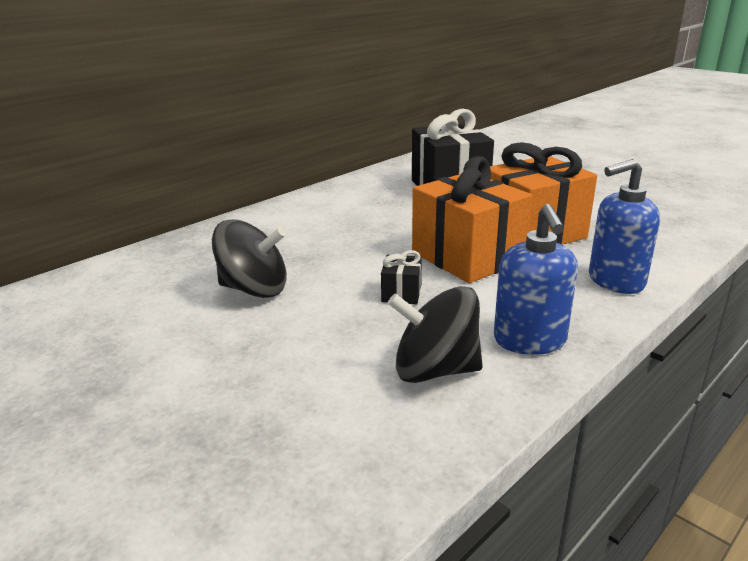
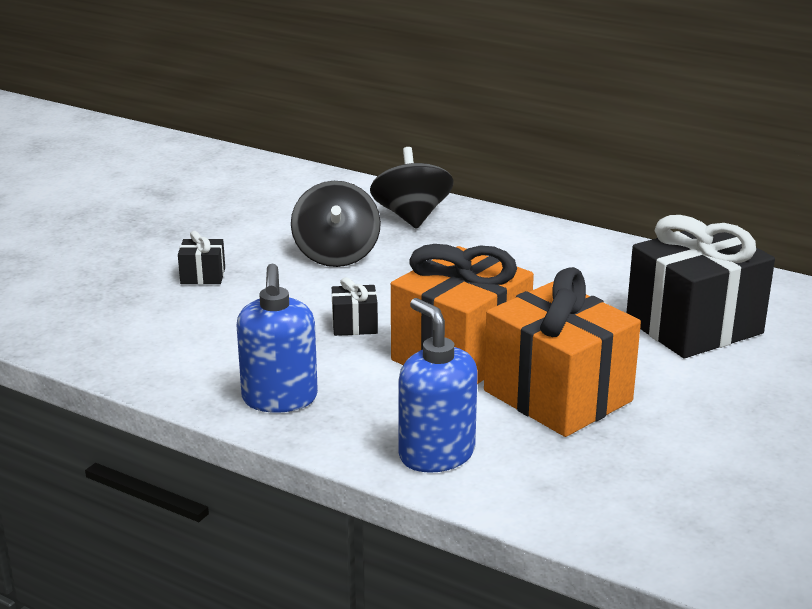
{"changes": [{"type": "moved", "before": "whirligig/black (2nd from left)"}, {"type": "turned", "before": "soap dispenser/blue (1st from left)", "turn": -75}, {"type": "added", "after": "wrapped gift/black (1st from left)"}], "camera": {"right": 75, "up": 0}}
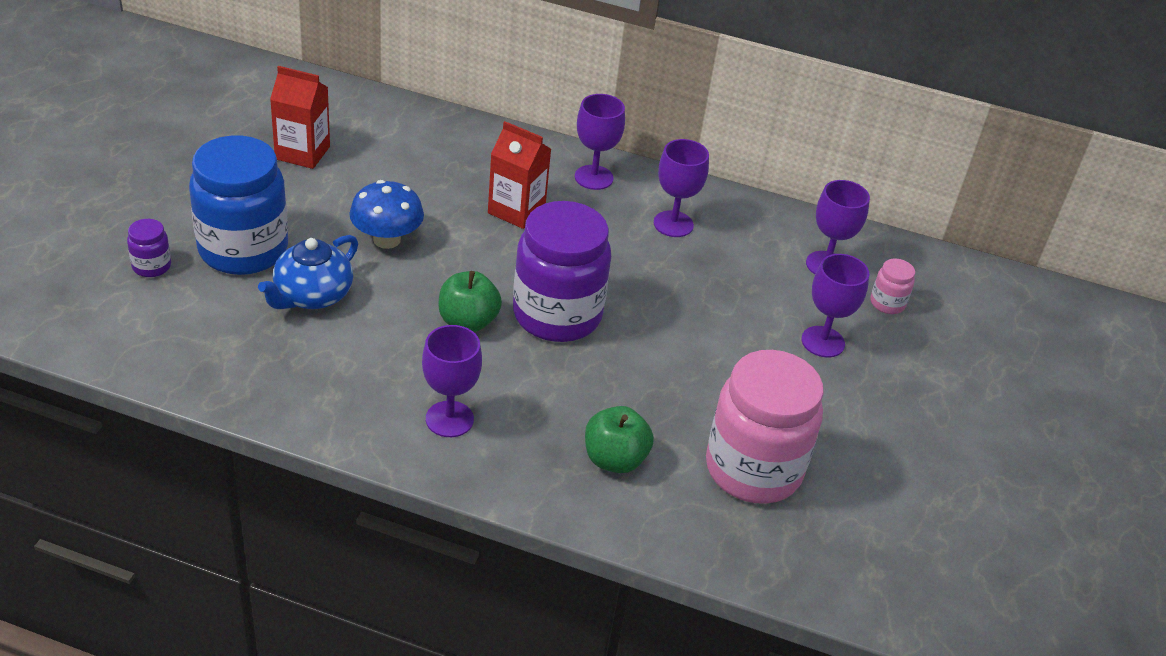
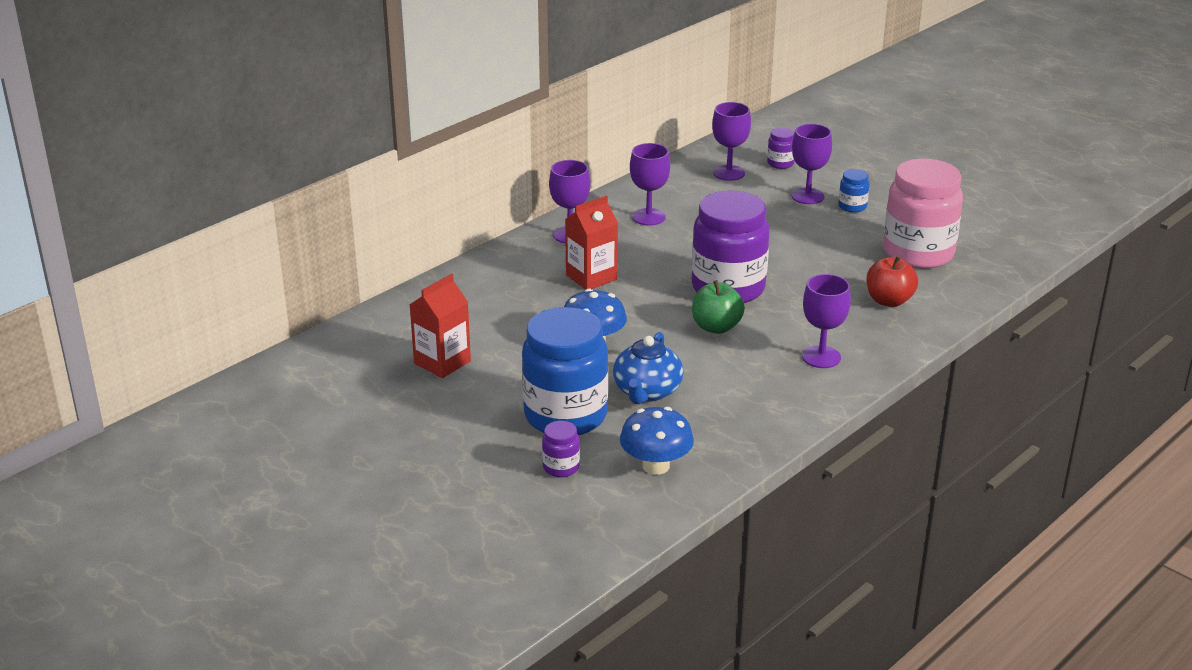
{"changes": [{"type": "turned", "before": "teapot/blue", "turn": 45}, {"type": "recoloured", "before": "apple/leaf-green (2nd from left)", "after": "apple/crimson"}, {"type": "recoloured", "before": "jar/rose-pink (2nd from left)", "after": "jar/violet (3rd from left)"}, {"type": "added", "after": "fungus/blue (2nd from left)"}, {"type": "added", "after": "jar/blue (2nd from left)"}], "camera": {"right": -60, "up": -10}}
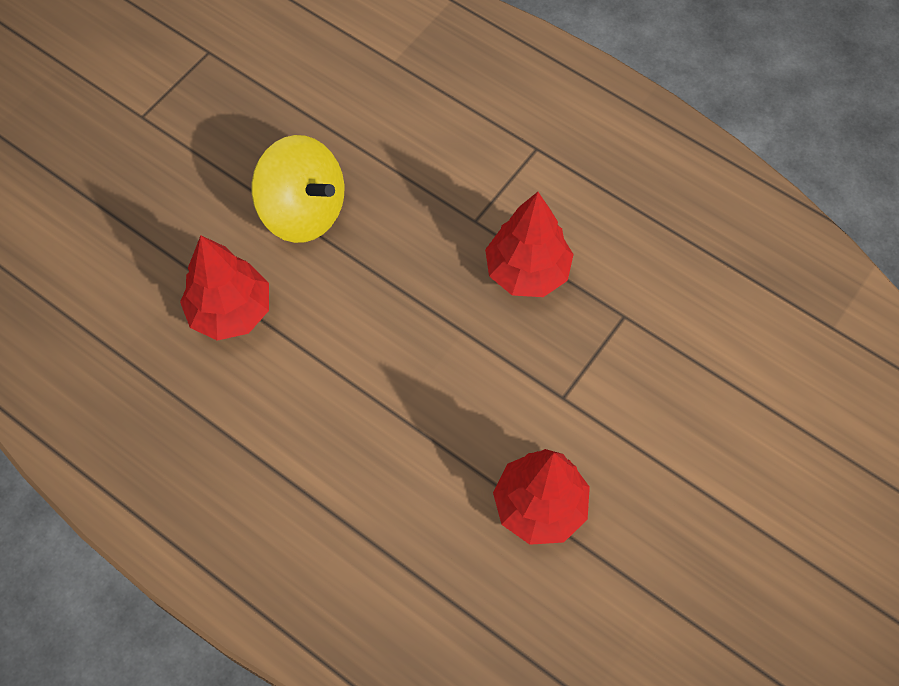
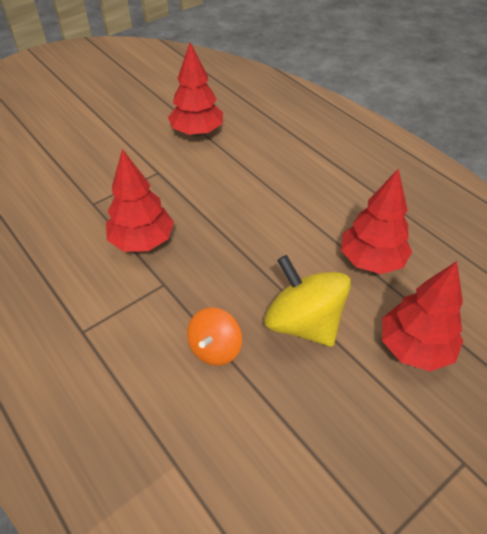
{"changes": [{"type": "added", "after": "whirligig/orange"}, {"type": "added", "after": "fir tree/crimson (4th from left)"}], "camera": {"right": -165, "up": -15}}
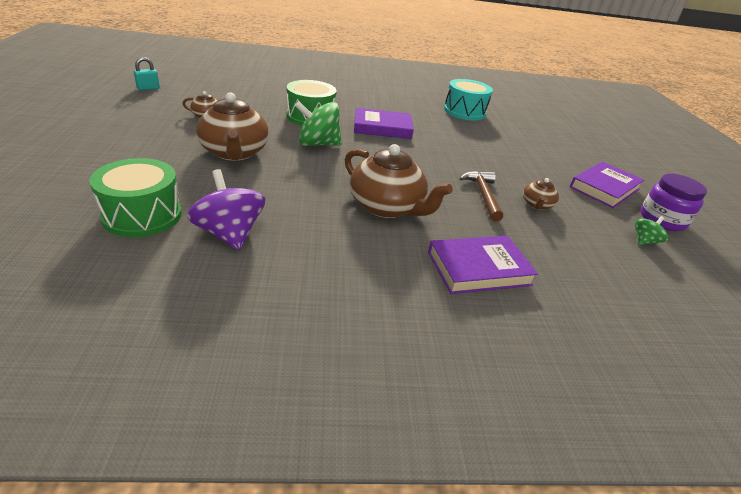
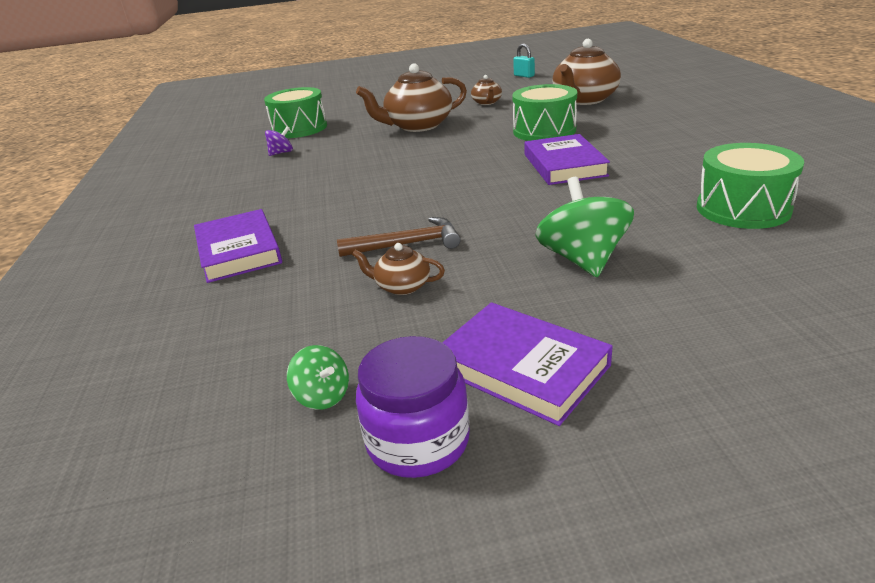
{"changes": [{"type": "resized", "before": "whirligig/violet", "scale": 0.52}, {"type": "moved", "before": "whirligig/leaf-green (1st from left in the first image)", "after": "whirligig/leaf-green (2nd from left)"}, {"type": "moved", "before": "teapot/russet (3rd from left in the first image)", "after": "teapot/russet (4th from left)"}, {"type": "recoloured", "before": "snare drum/turquoise", "after": "snare drum/leaf-green (3rd from left)"}], "camera": {"right": 90, "up": -5}}
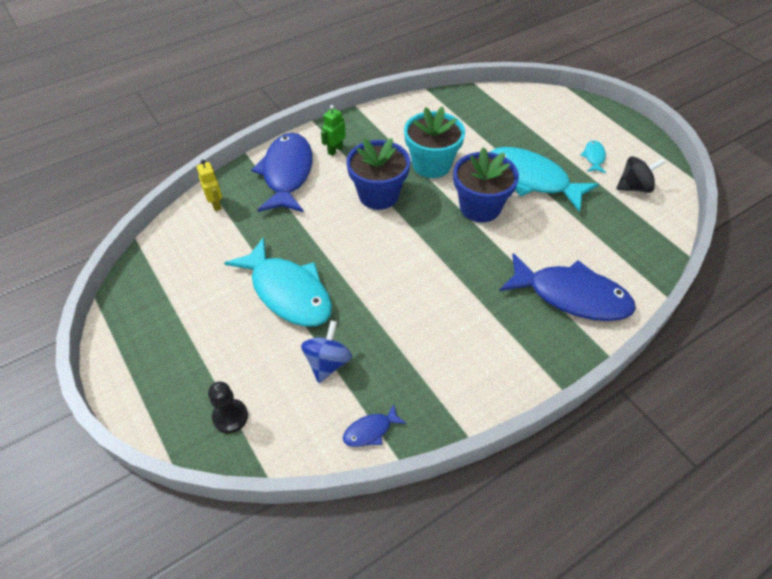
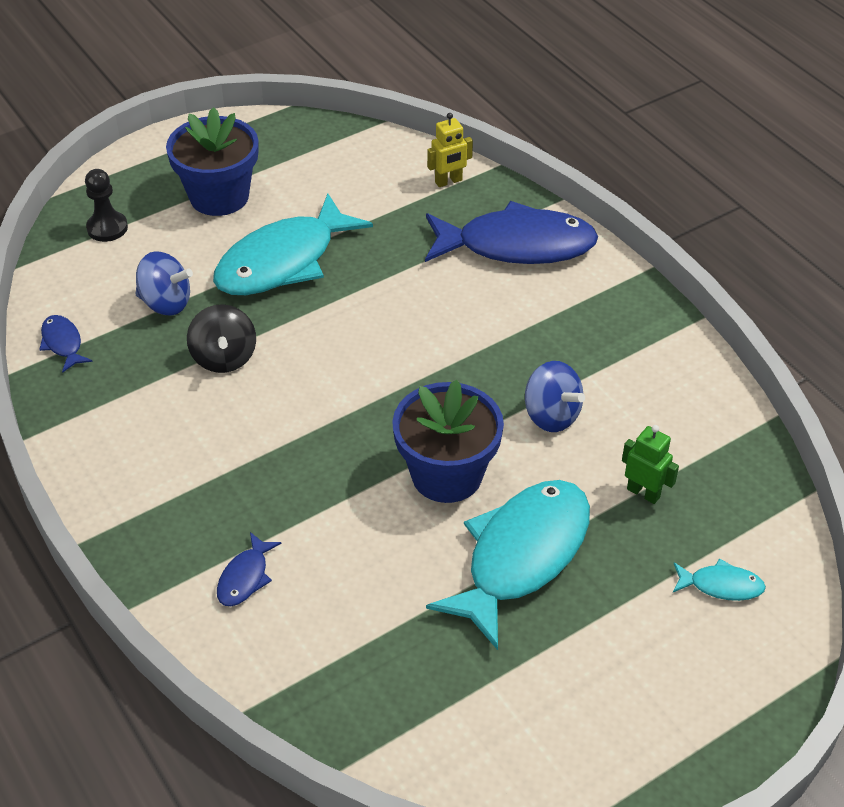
{"changes": [{"type": "moved", "before": "robot/leaf-green"}, {"type": "moved", "before": "flower pot/blue (1st from left)"}, {"type": "replaced", "before": "flower pot/turquoise", "after": "whirligig/blue (2nd from left)"}, {"type": "resized", "before": "fish/blue (3rd from left in the first image)", "scale": 0.43}, {"type": "moved", "before": "fish/turquoise (3rd from left)"}, {"type": "moved", "before": "whirligig/black"}], "camera": {"right": 90, "up": -5}}
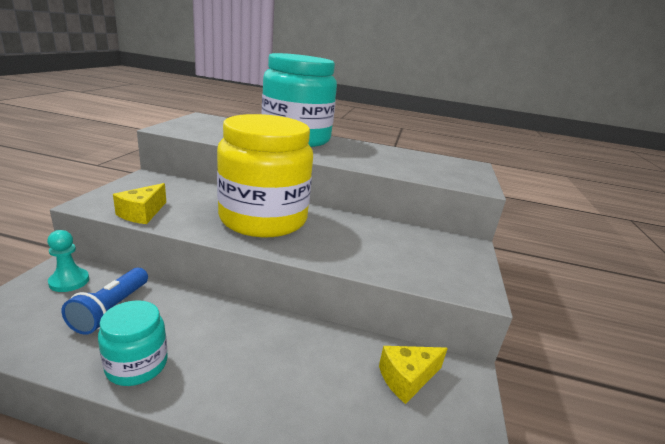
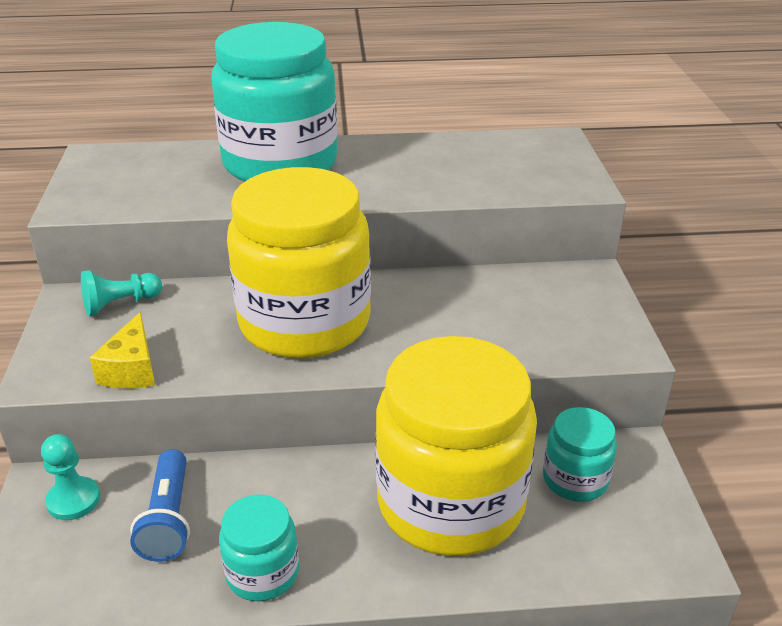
{"changes": [{"type": "replaced", "before": "cheese wedge/golden (2nd from left)", "after": "jar/turquoise (3rd from left)"}, {"type": "added", "after": "pawn/turquoise (2nd from left)"}, {"type": "added", "after": "jar/golden (2nd from left)"}], "camera": {"right": -15, "up": 10}}
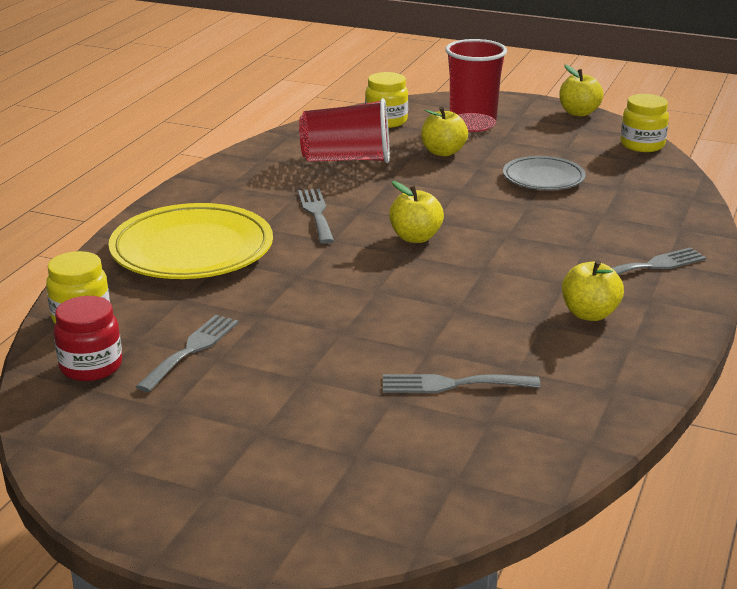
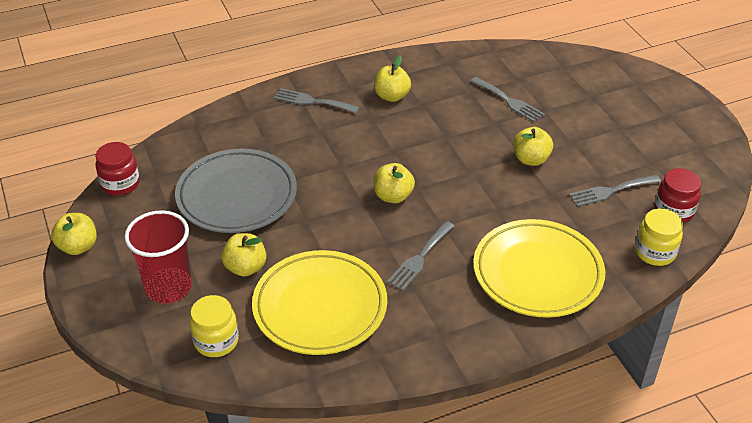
{"changes": [{"type": "replaced", "before": "beaker/crimson (1st from left)", "after": "plate/golden (1st from left)"}, {"type": "resized", "before": "plate/grey", "scale": 1.76}, {"type": "recoloured", "before": "jar/golden (3rd from left)", "after": "jar/crimson (1st from left)"}, {"type": "added", "after": "apple/golden (5th from left)"}], "camera": {"right": -135, "up": 15}}
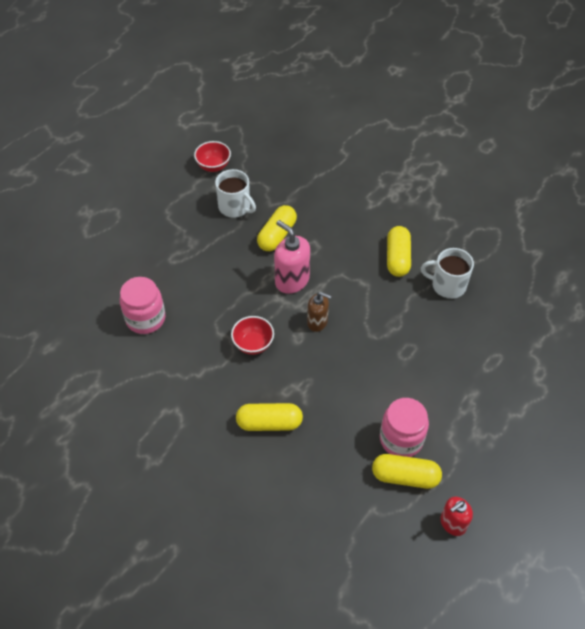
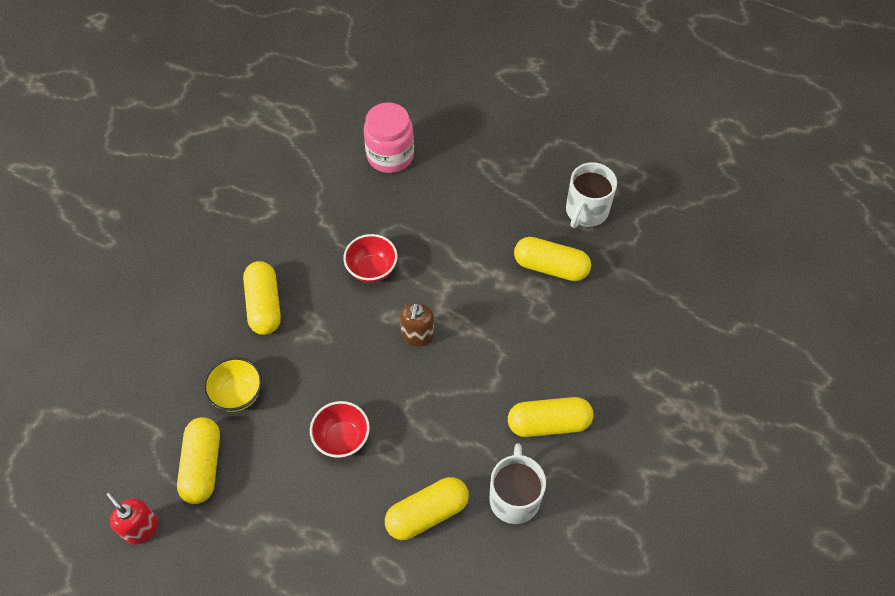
{"changes": [{"type": "moved", "before": "deep dish/crimson (1st from left)"}, {"type": "removed", "before": "soap dispenser/rose-pink"}, {"type": "removed", "before": "jar/rose-pink (2nd from left)"}, {"type": "added", "after": "deep dish/golden"}, {"type": "added", "after": "pill/golden (3rd from left)"}], "camera": {"right": 80, "up": 5}}
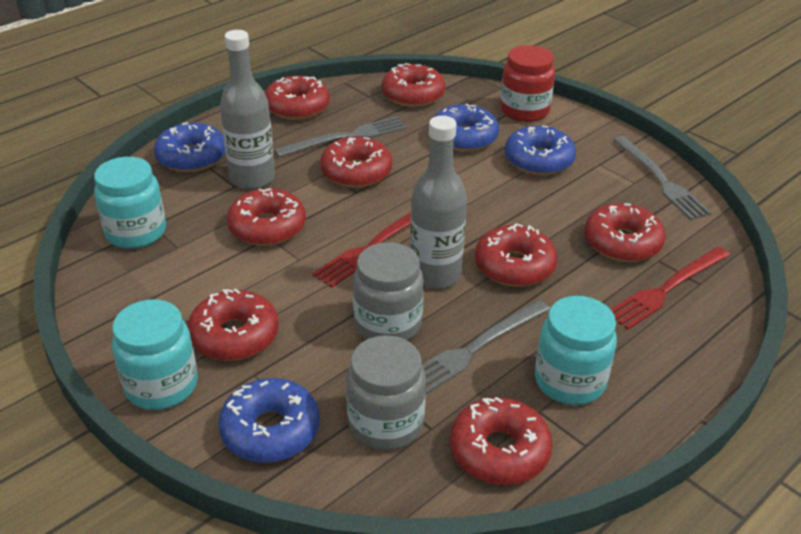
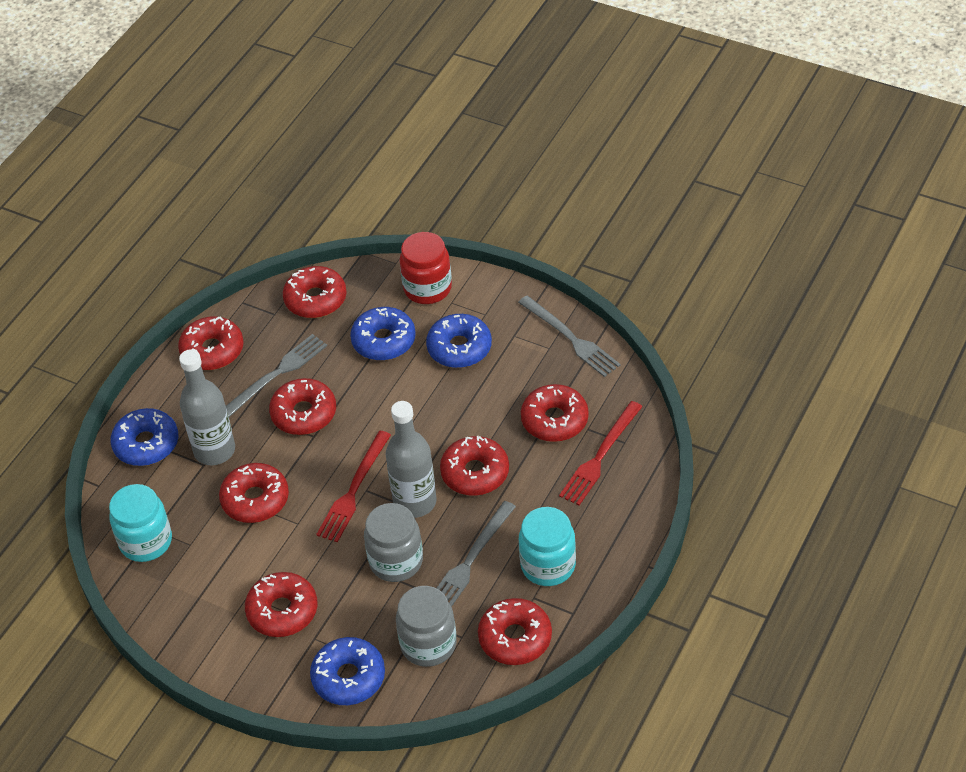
{"changes": [{"type": "removed", "before": "jar/turquoise (2nd from left)"}], "camera": {"right": -15, "up": 10}}
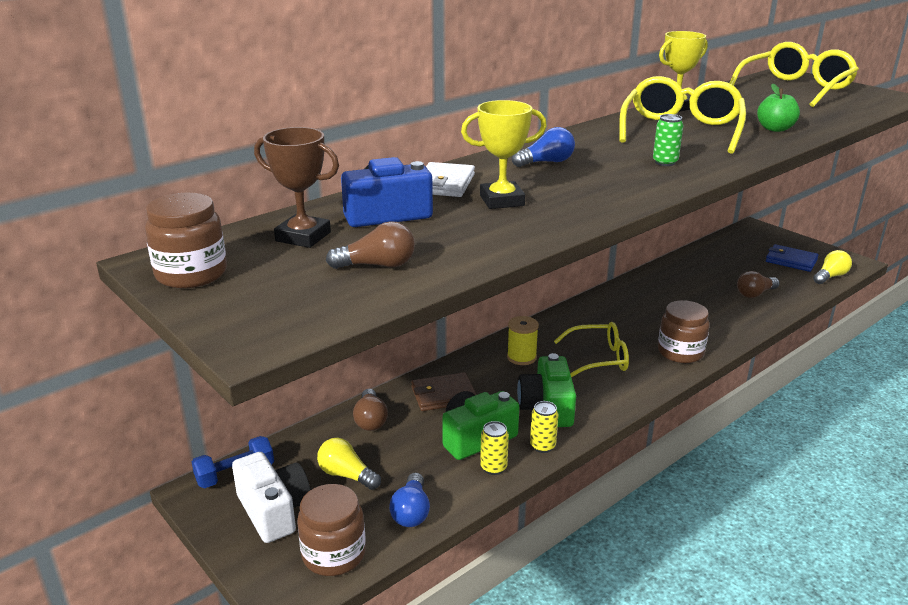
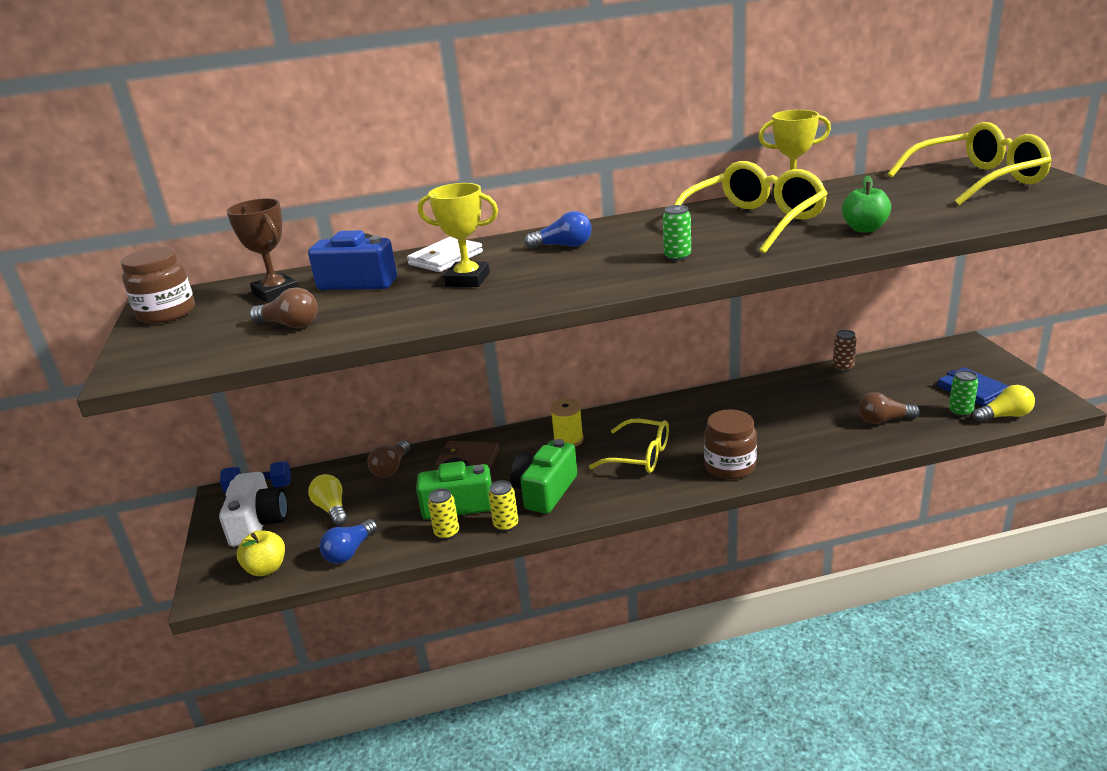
{"changes": [{"type": "replaced", "before": "jar/russet (2nd from left)", "after": "apple/golden"}, {"type": "added", "after": "soda can/russet"}, {"type": "added", "after": "soda can/leaf-green (2nd from left)"}], "camera": {"right": 30, "up": 0}}
